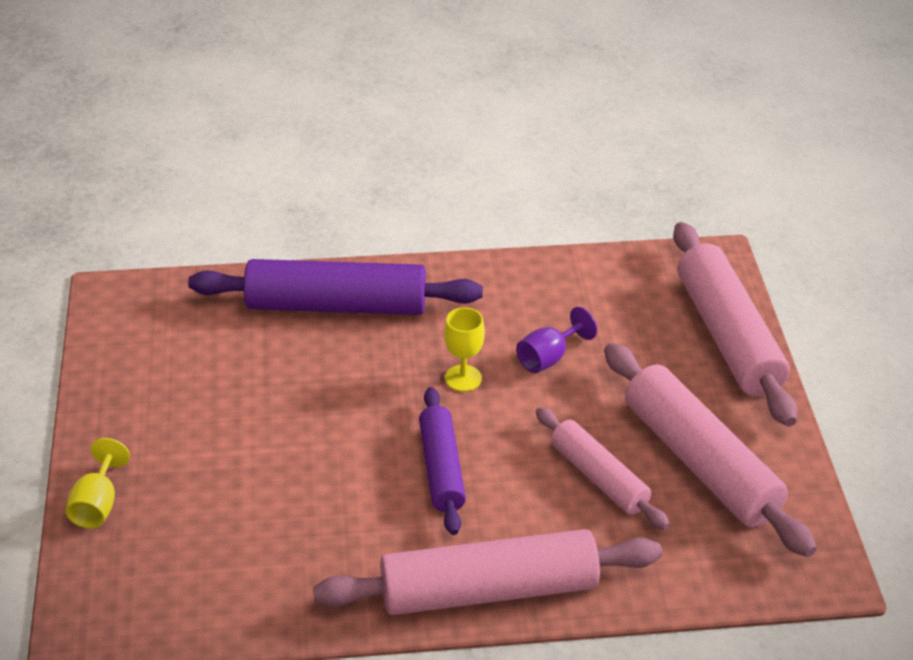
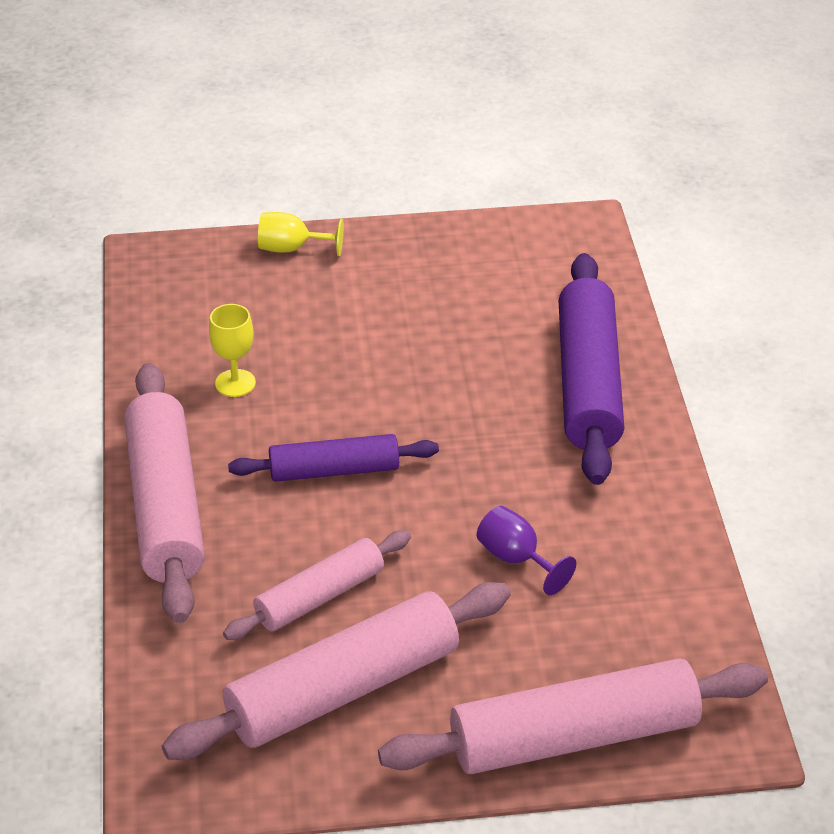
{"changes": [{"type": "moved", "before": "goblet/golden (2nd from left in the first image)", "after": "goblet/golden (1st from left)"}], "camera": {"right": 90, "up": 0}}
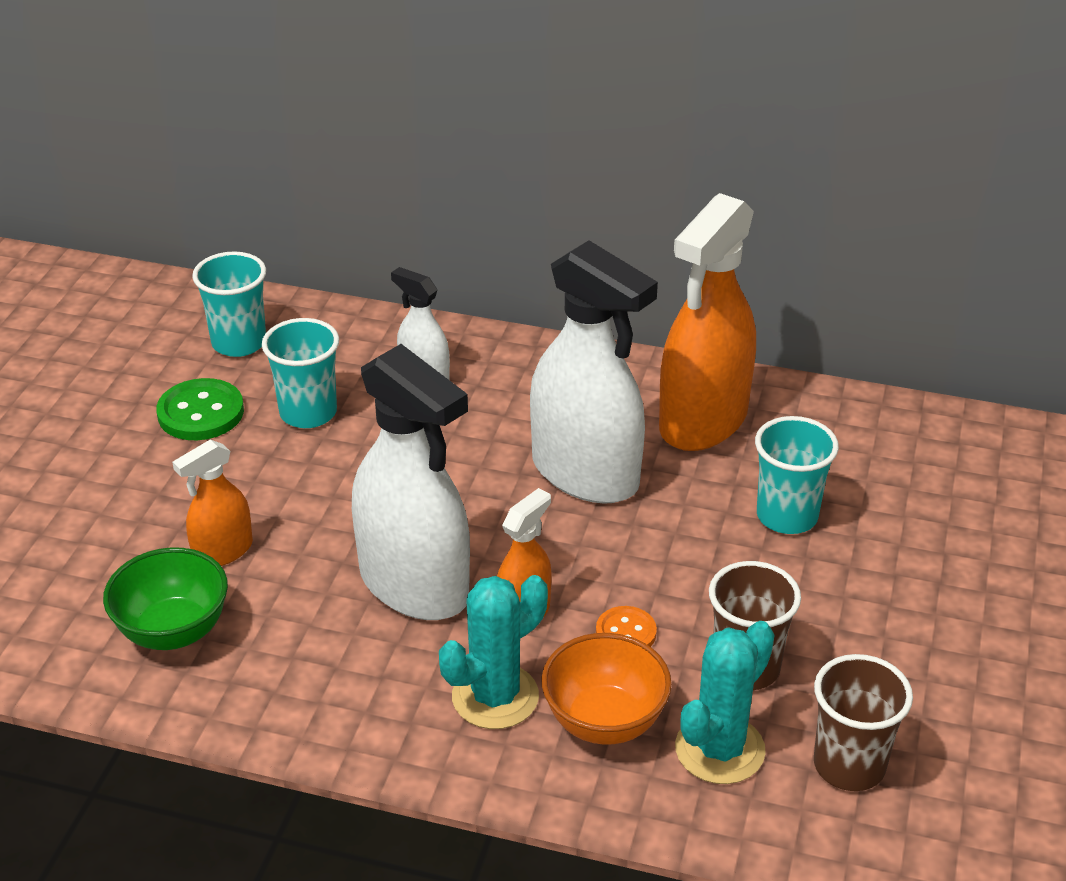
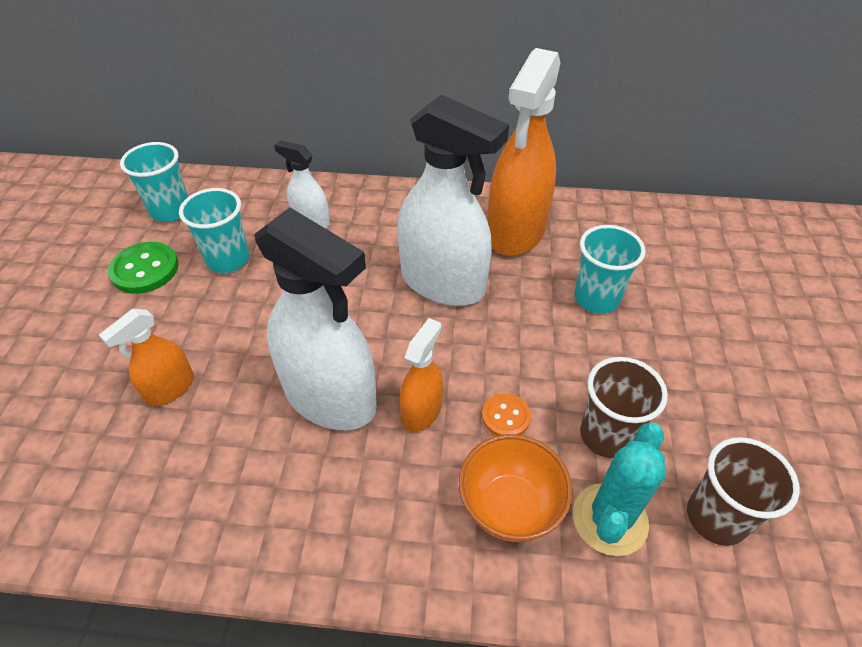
{"changes": [{"type": "removed", "before": "deep dish/leaf-green"}, {"type": "removed", "before": "saguaro cactus/turquoise (1st from left)"}], "camera": {"right": -10, "up": 10}}
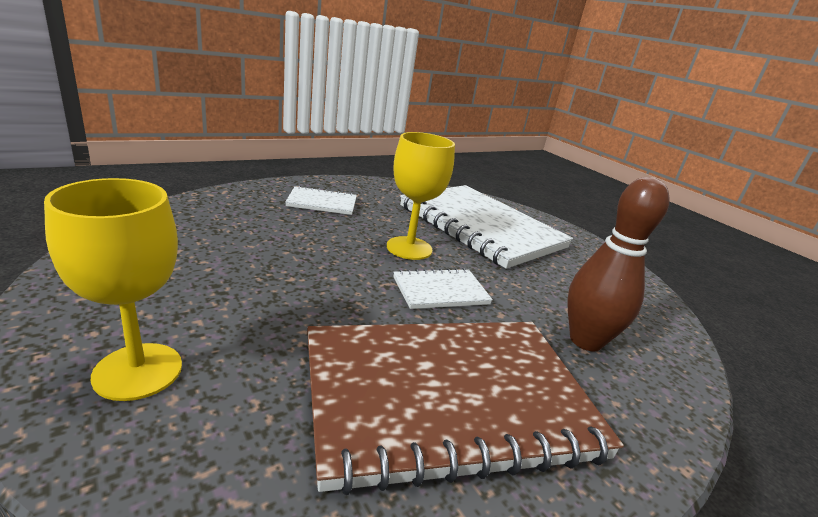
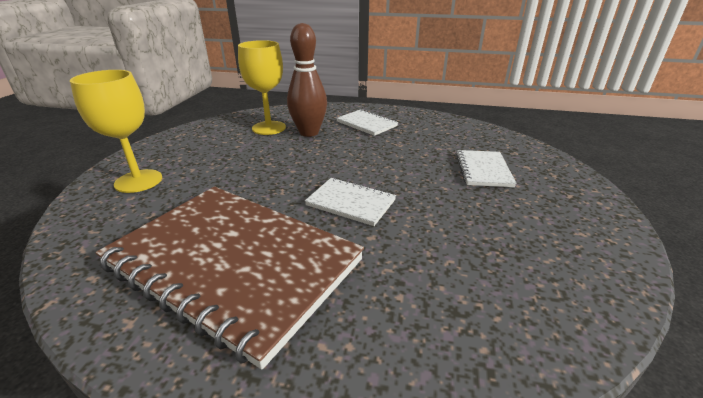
{"changes": [{"type": "moved", "before": "goblet/golden (2nd from left)"}, {"type": "resized", "before": "notebook/snow-white (3rd from left)", "scale": 0.44}, {"type": "moved", "before": "skittle/russet"}], "camera": {"right": 50, "up": 5}}
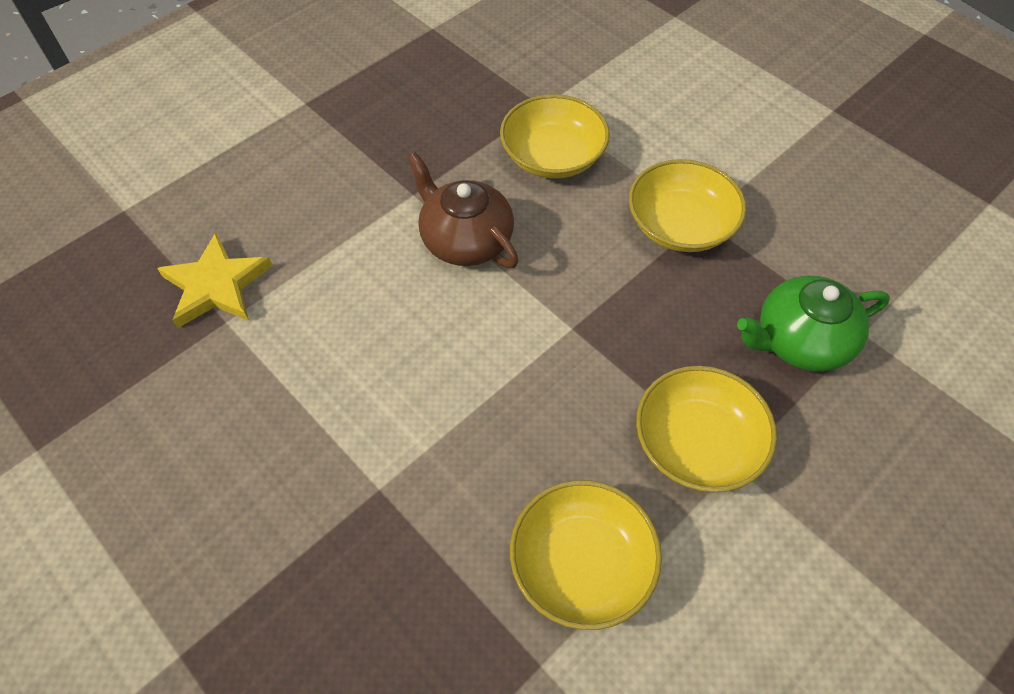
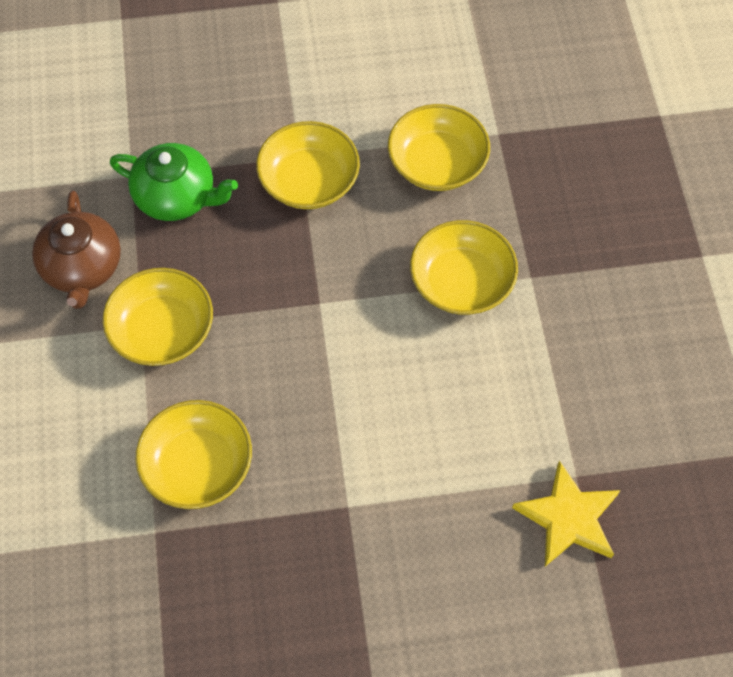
{"changes": [{"type": "moved", "before": "teapot/russet"}, {"type": "added", "after": "deep dish/golden (5th from left)"}], "camera": {"right": -145, "up": 5}}
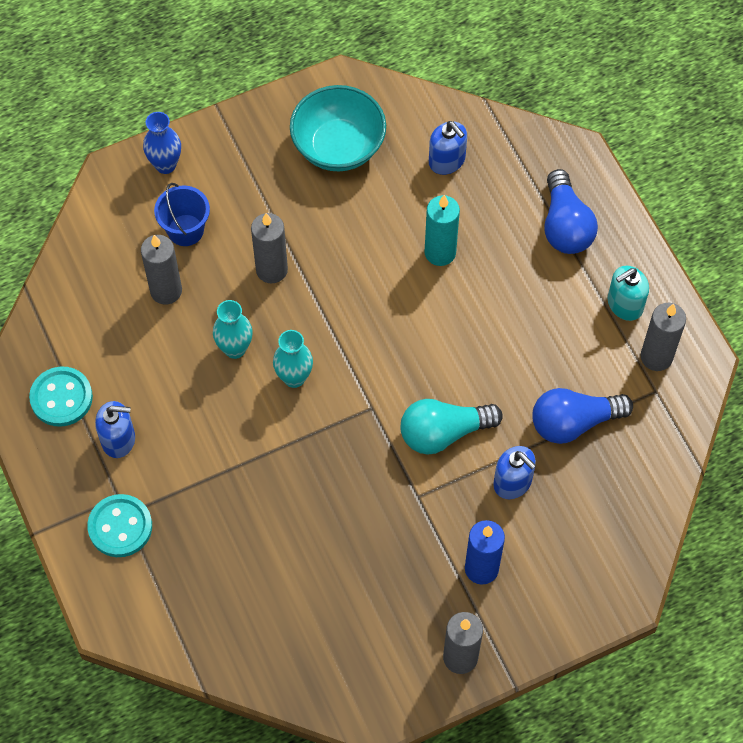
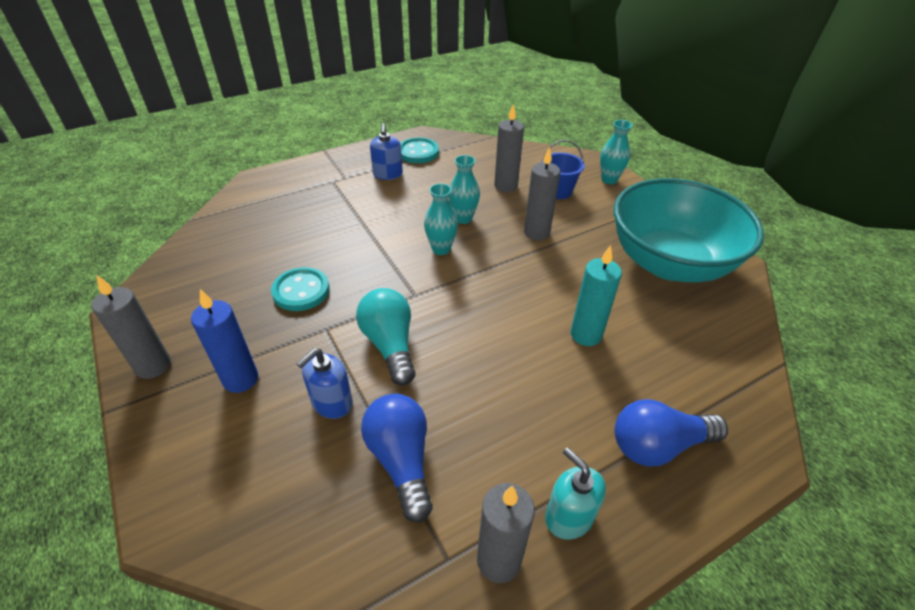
{"changes": [{"type": "moved", "before": "sewing button/turquoise (2nd from left in the first image)", "after": "sewing button/turquoise (1st from left)"}, {"type": "recoloured", "before": "vase/blue", "after": "vase/turquoise (3rd from left)"}, {"type": "resized", "before": "deep dish/turquoise", "scale": 1.58}, {"type": "removed", "before": "soap dispenser/blue (2nd from left)"}], "camera": {"right": 85, "up": -20}}
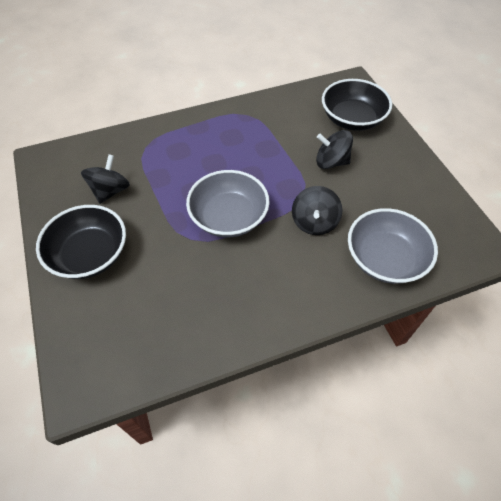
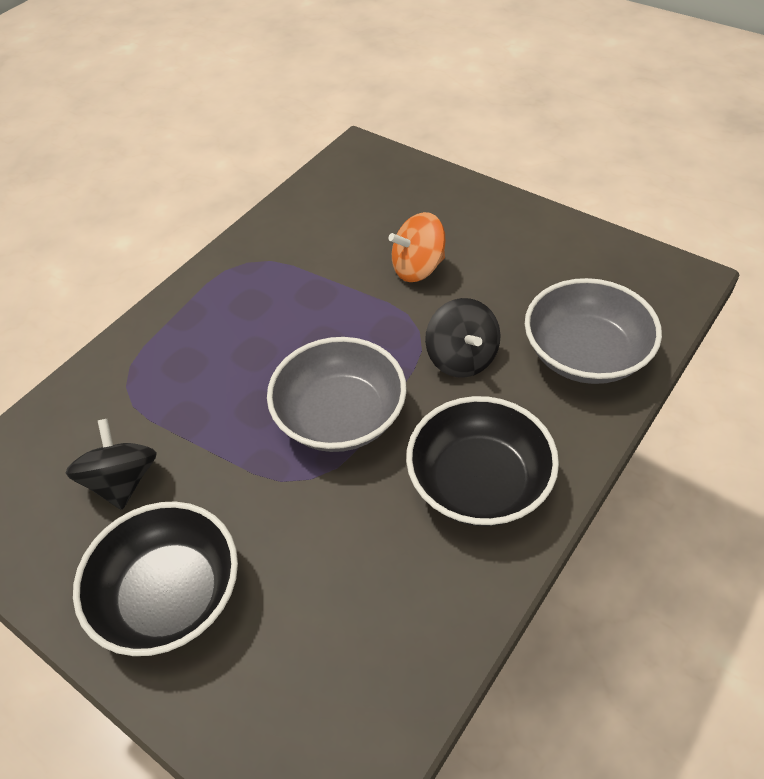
{"changes": [{"type": "recoloured", "before": "whirligig/black (3rd from left)", "after": "whirligig/orange"}, {"type": "moved", "before": "deep dish/black (2nd from left)"}], "camera": {"right": -30, "up": -5}}
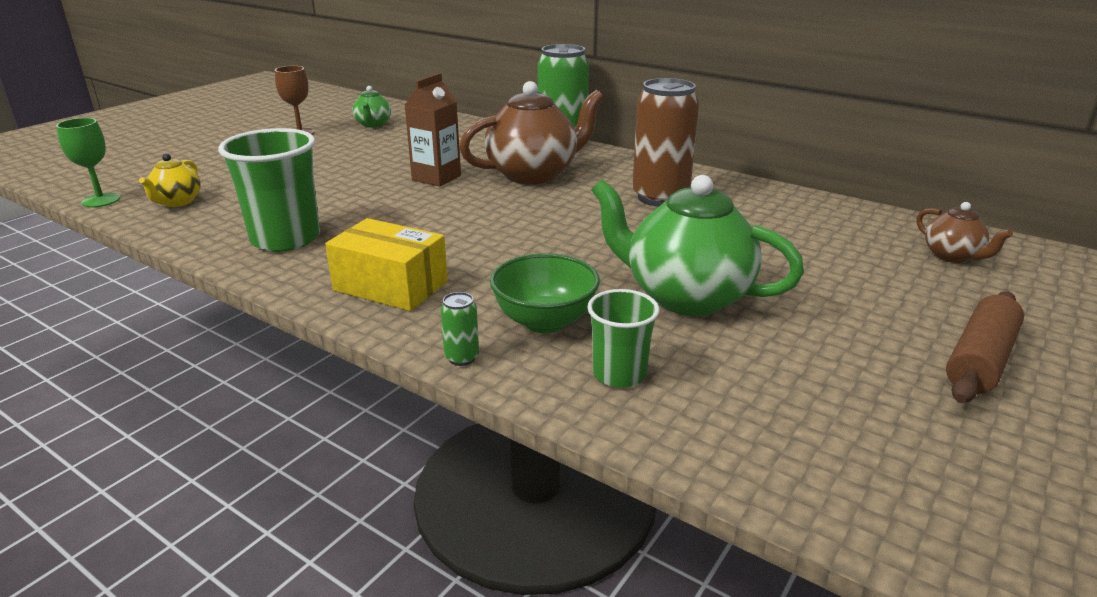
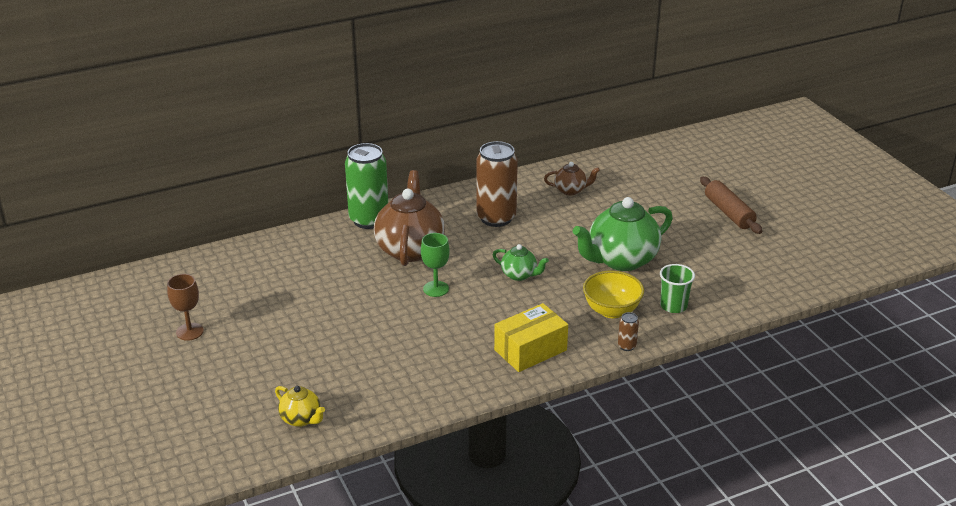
{"changes": [{"type": "moved", "before": "goblet/leaf-green"}, {"type": "removed", "before": "beaker/leaf-green (1st from left)"}, {"type": "moved", "before": "teapot/leaf-green (1st from left)"}, {"type": "removed", "before": "juice carton/russet"}, {"type": "recoloured", "before": "soda can/leaf-green (1st from left)", "after": "soda can/russet (2nd from left)"}, {"type": "recoloured", "before": "deep dish/leaf-green", "after": "deep dish/golden"}, {"type": "moved", "before": "teapot/russet (2nd from left)"}], "camera": {"right": -60, "up": 5}}
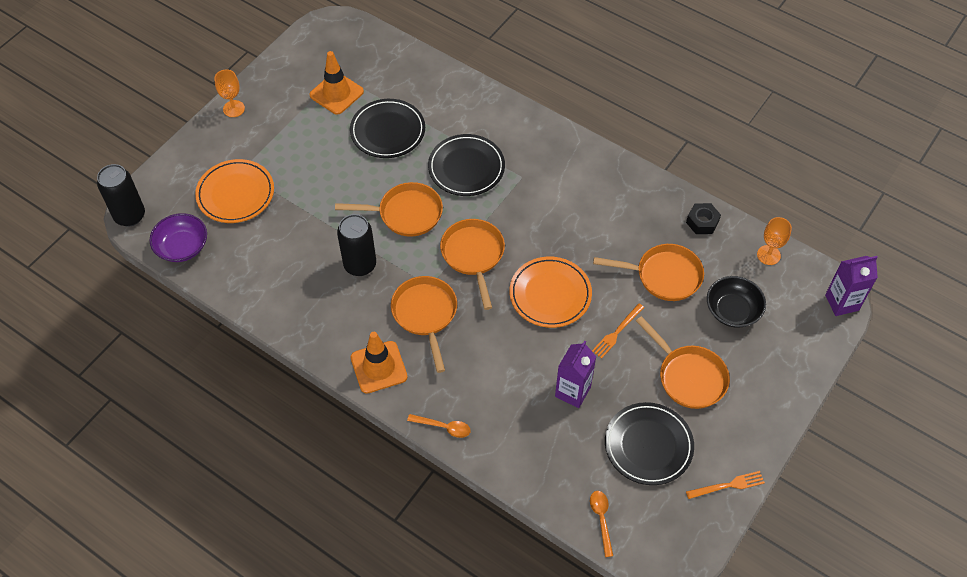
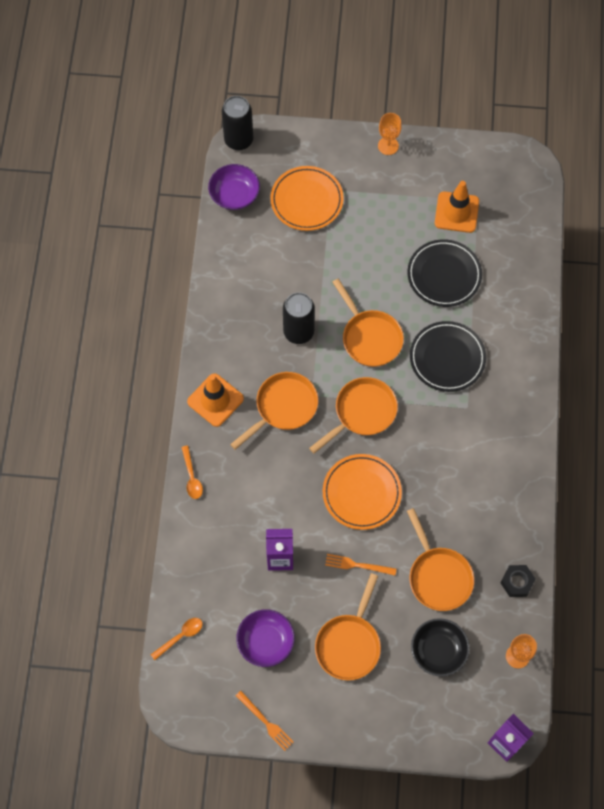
{"changes": [{"type": "replaced", "before": "plate/black (3rd from left)", "after": "deep dish/violet (2nd from left)"}], "camera": {"right": 60, "up": 10}}
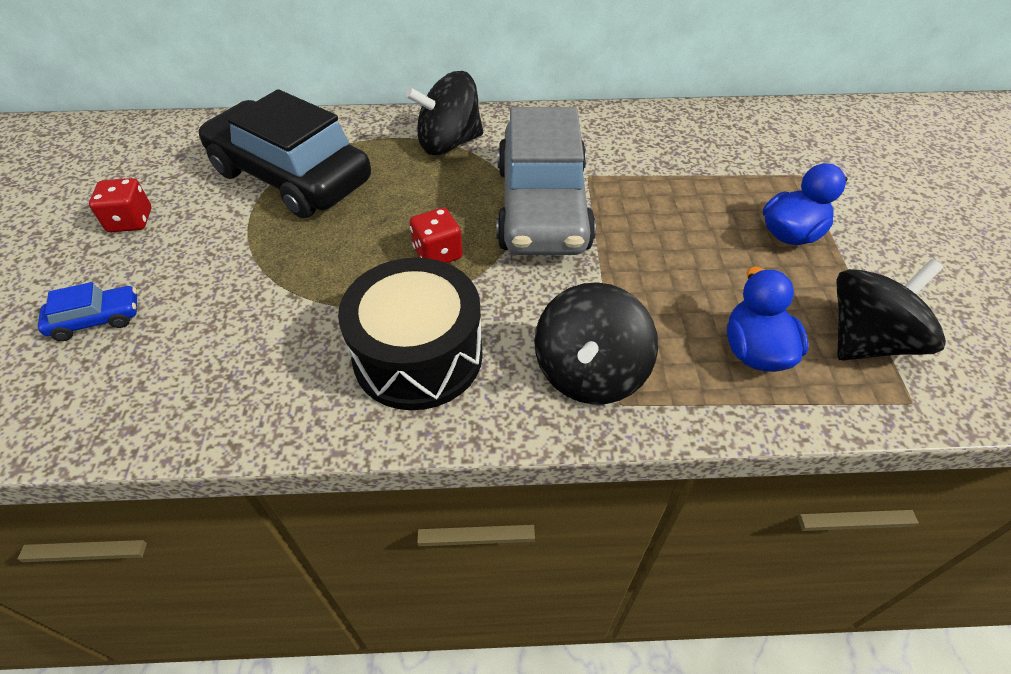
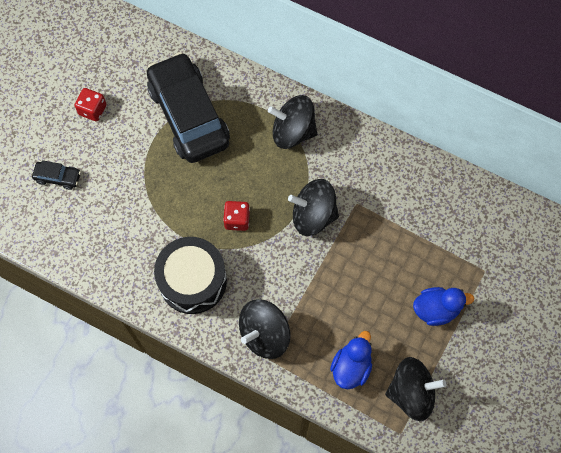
{"changes": [{"type": "recoloured", "before": "automobile/blue", "after": "automobile/black (1st from left)"}, {"type": "replaced", "before": "automobile/grey", "after": "whirligig/black (3rd from left)"}], "camera": {"right": 30, "up": 20}}
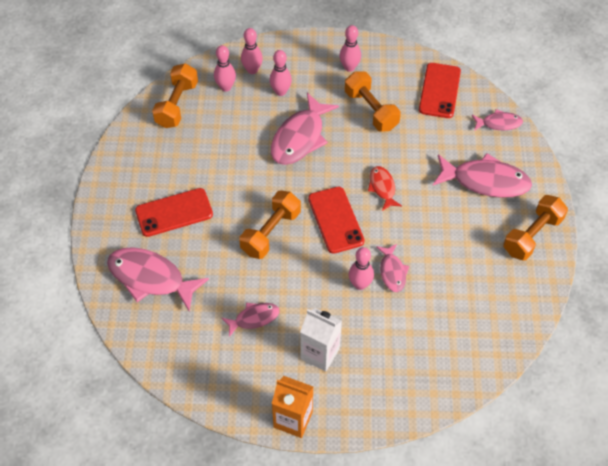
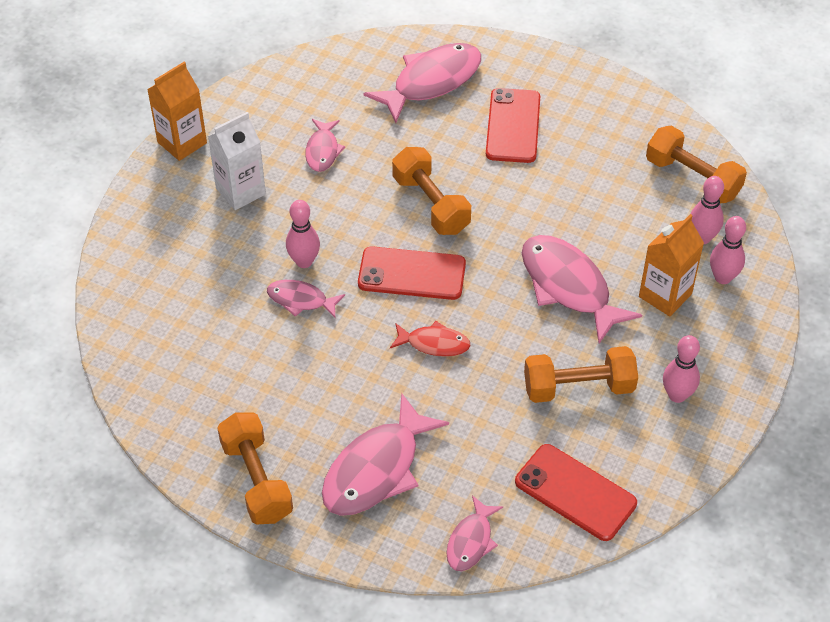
{"changes": [{"type": "replaced", "before": "skittle/rose-pink (3rd from left)", "after": "juice carton/orange (2nd from left)"}], "camera": {"right": 115, "up": -5}}
